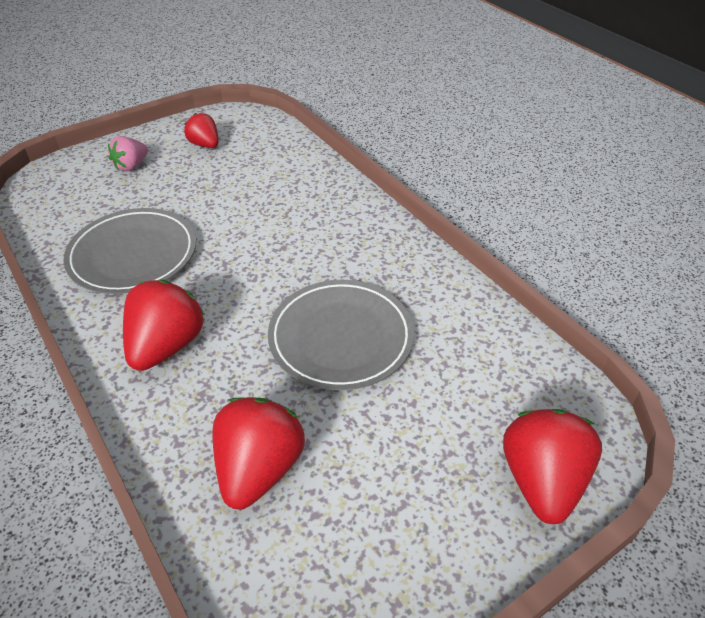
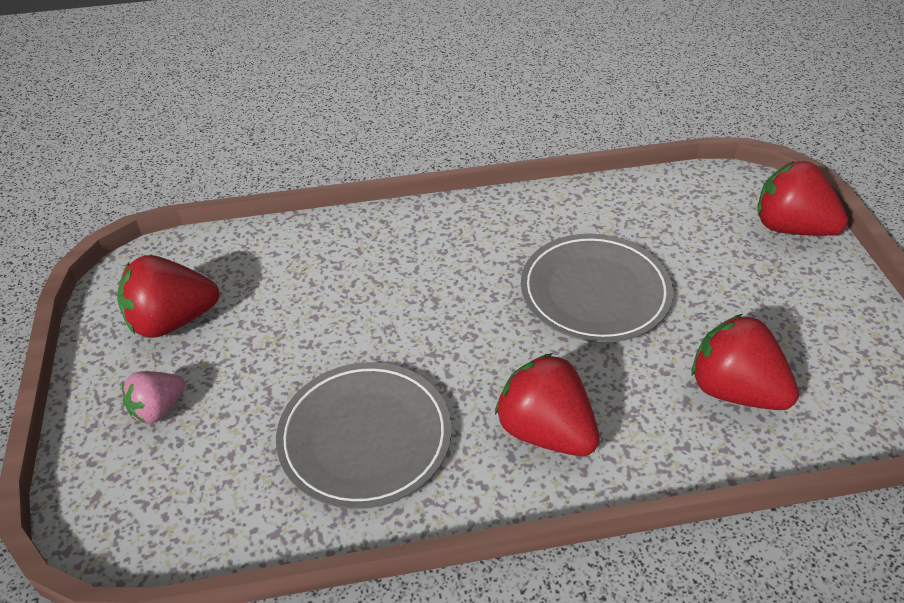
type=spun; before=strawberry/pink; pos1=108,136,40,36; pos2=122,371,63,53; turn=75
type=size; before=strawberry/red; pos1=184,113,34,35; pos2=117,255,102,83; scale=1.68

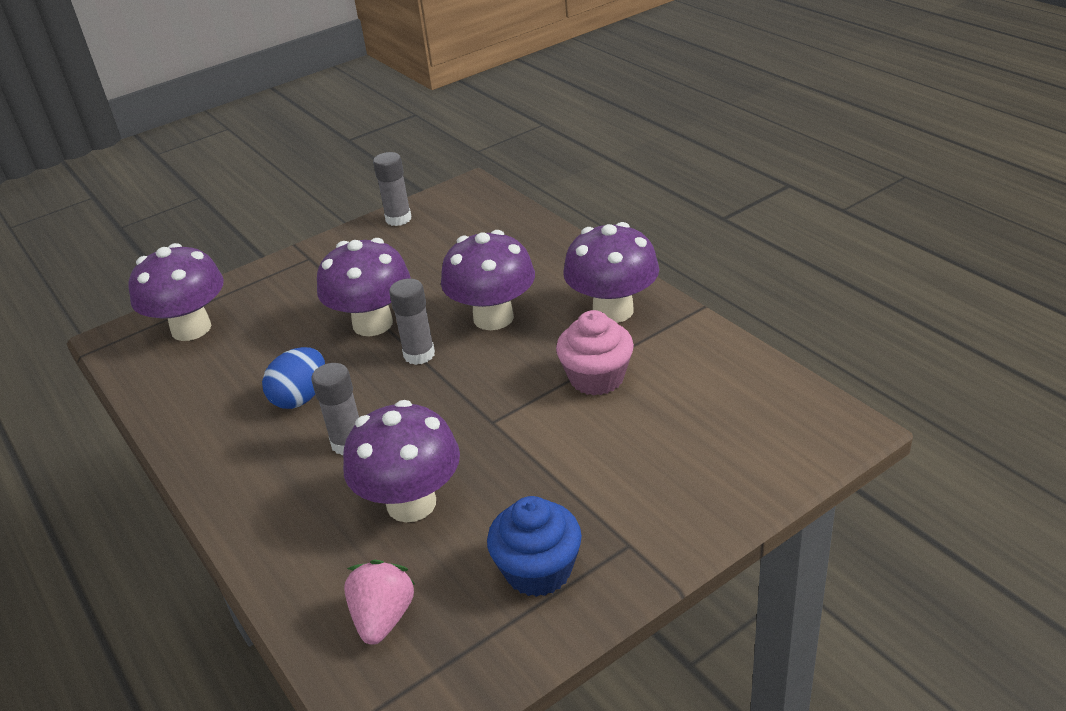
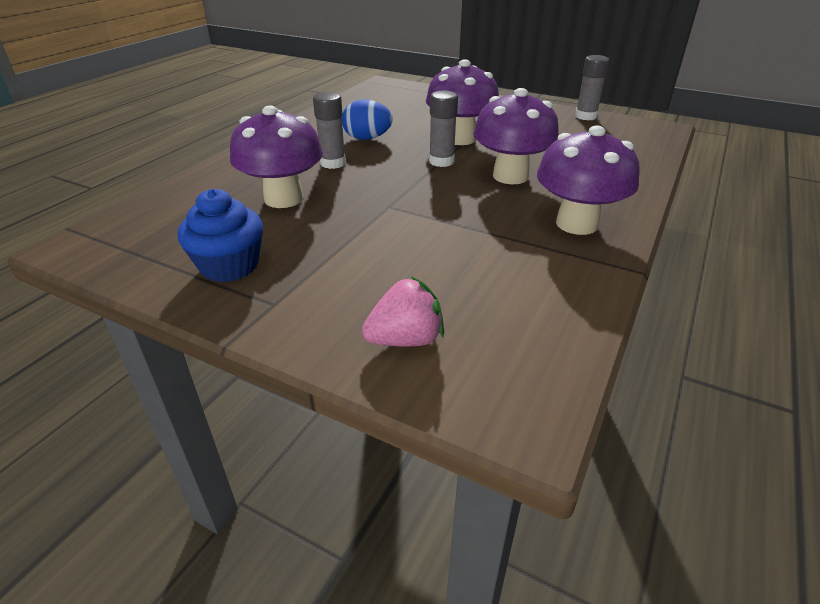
type=missing; before=mushroom/purple; pos1=128,243,96,98
type=relocated; before=strawberry/pink; pos1=344,560,71,85; pos2=362,276,82,70
type=missing; before=cupcake/pink; pos1=556,310,78,85

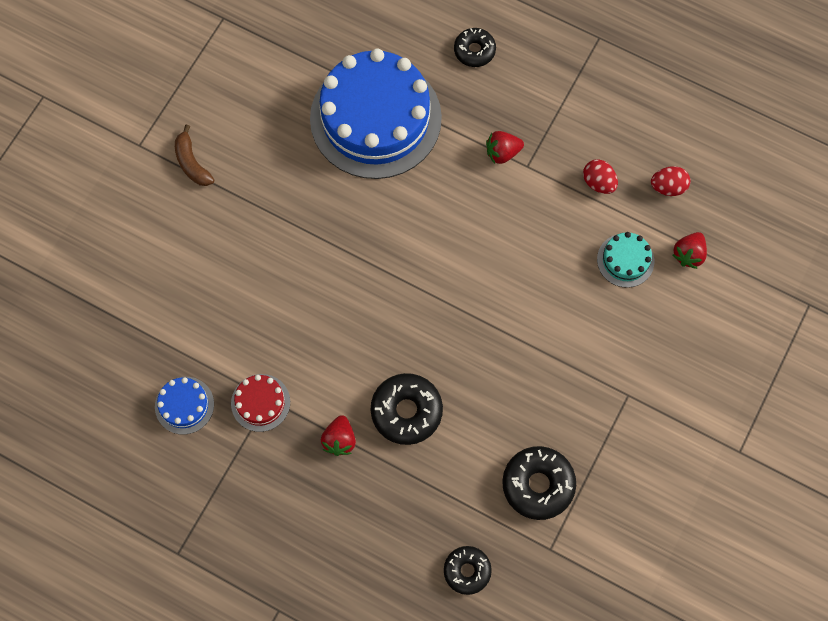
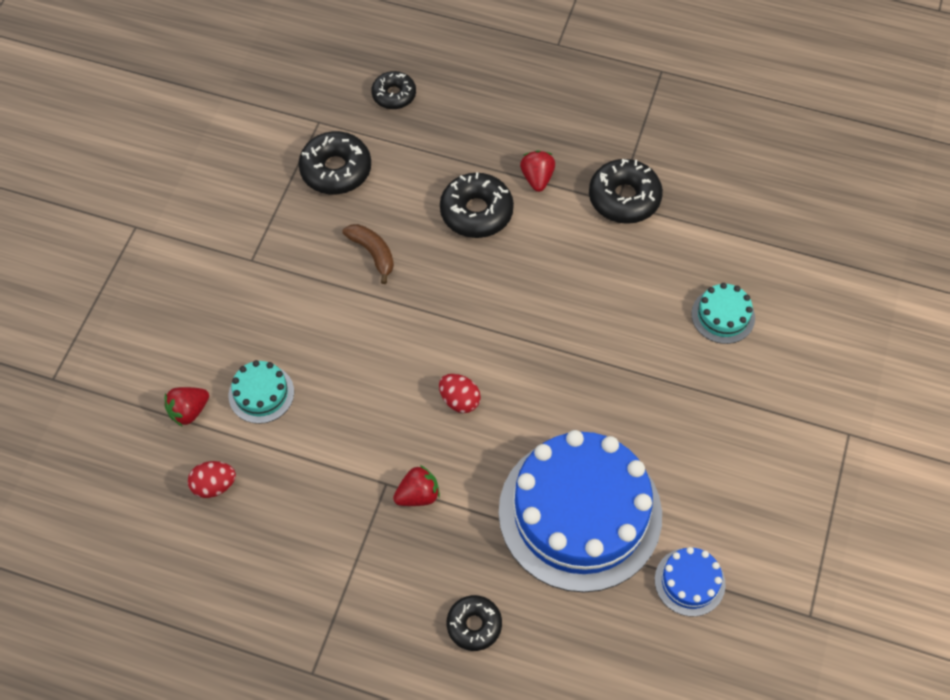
type=relocated; before=cake/blue; pos1=155,377,59,58; pos2=655,547,70,70
type=relocated; before=banana/brown; pos1=175,125,39,61; pos2=342,224,52,60
type=exchanged; before=cake/red; after=donut/black; pos1=231,374,59,58; pos2=589,159,74,65
type=relocated; before=egg/red; pos1=583,159,35,35; pos2=439,374,42,39
type=spun; before=strawberry/red; pos1=673,232,34,37; pos2=164,387,45,40; turn=-150
type=appeared; after=cake/turquoise; pos2=691,283,64,61

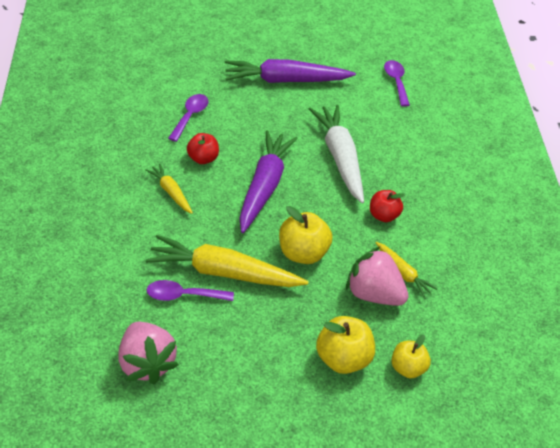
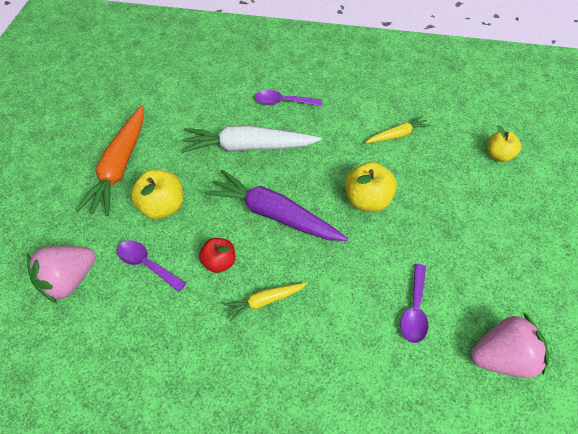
type=missing; before=carrot/yellow; pos1=146,235,163,52
type=colour; before=carrot/purple; after=carrot/orange; pos1=225,59,131,24; pos2=75,105,69,111
type=relocated; before=apple/yellow; pos1=316,316,59,58; pos2=131,170,52,49
type=relocated; before=strawberry/pink; pos1=346,246,63,60; pos2=27,246,69,57
type=missing; before=apple/red; pos1=370,190,34,32
type=relocated; before=spoon/purple; pos1=384,60,26,47; pos2=255,90,67,17

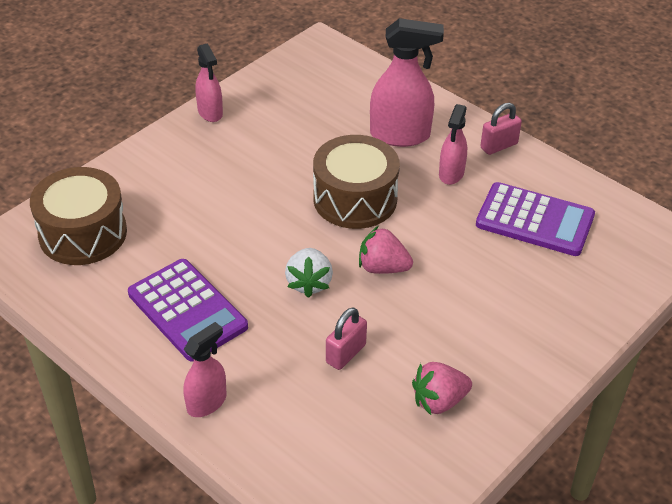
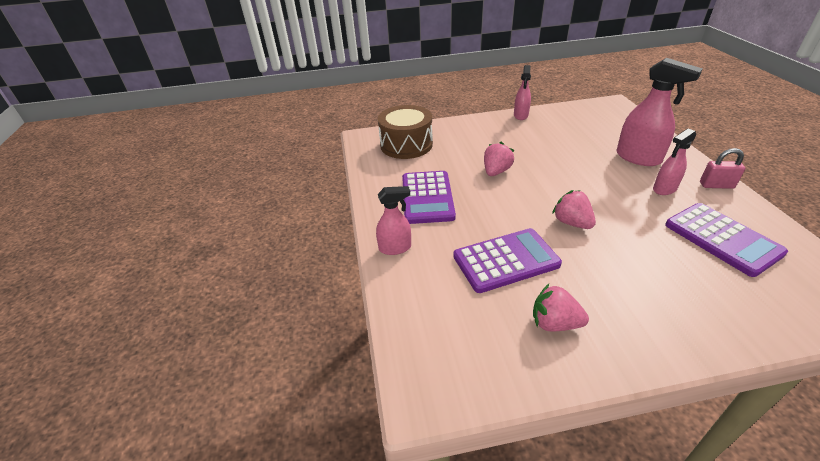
type=missing; before=strawberry/white; pos1=285,248,48,50
type=missing; before=drum/brown; pos1=313,135,87,94
type=exchanged; before=padlock/pink; after=calculator/purple; pos1=326,307,41,63; pos2=453,228,109,65
type=appeared; after=strawberry/pink; pos2=484,142,30,34

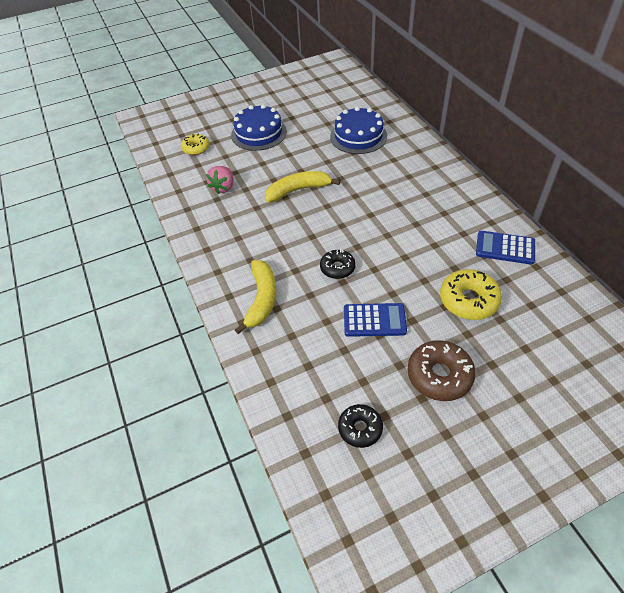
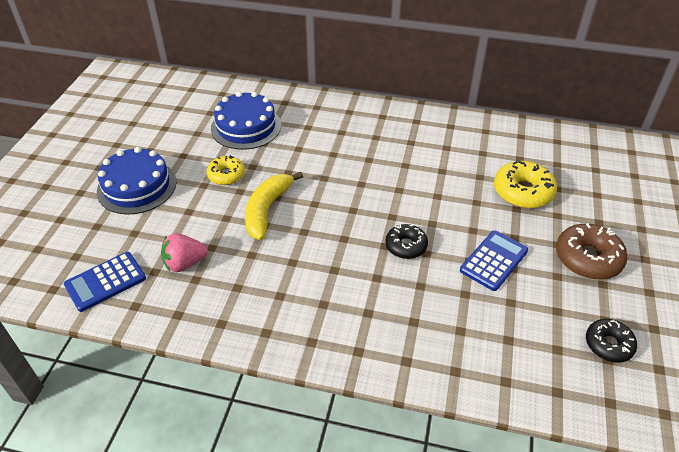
type=relocated; before=donut/yellow; pos1=181,134,28,21; pos2=207,155,38,30
type=spun; before=strawberry/pink; pos1=206,166,27,28; pos2=161,233,47,39; turn=105
type=missing; before=banana/yellow; pos1=235,260,41,74
type=relocated; before=calculator/blue; pos1=476,231,59,34; pos2=64,252,82,60

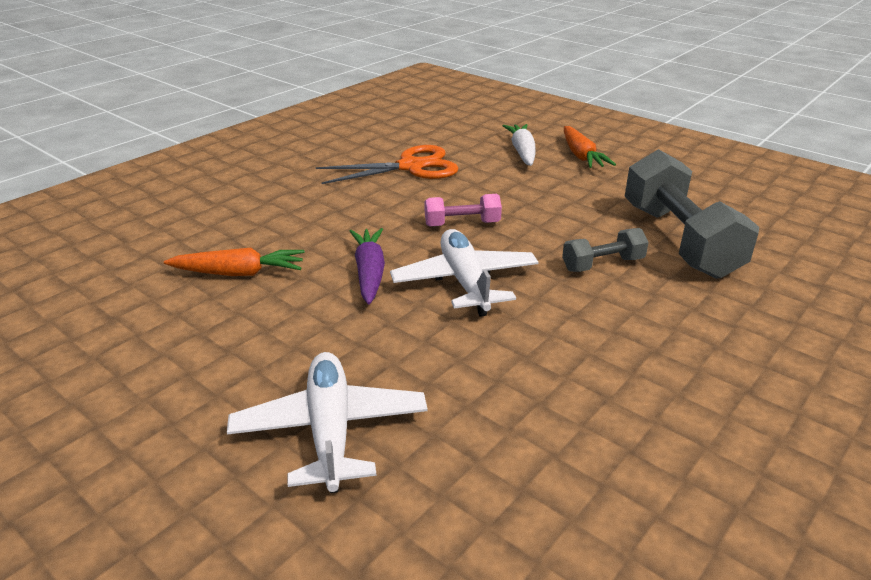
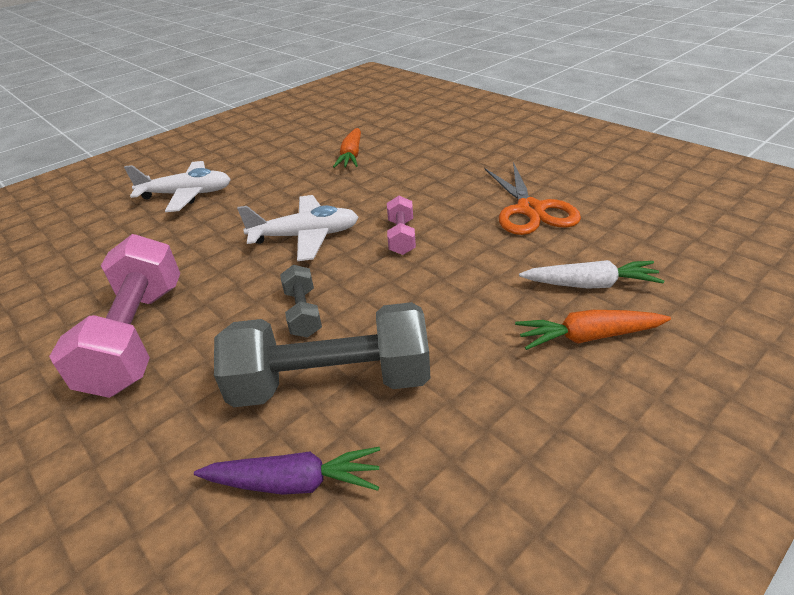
type=relocated; before=carrot/purple; pos1=350,228,35,76; pos2=194,447,186,48
type=appeared; after=dumbbell/pink; pos2=49,234,131,164

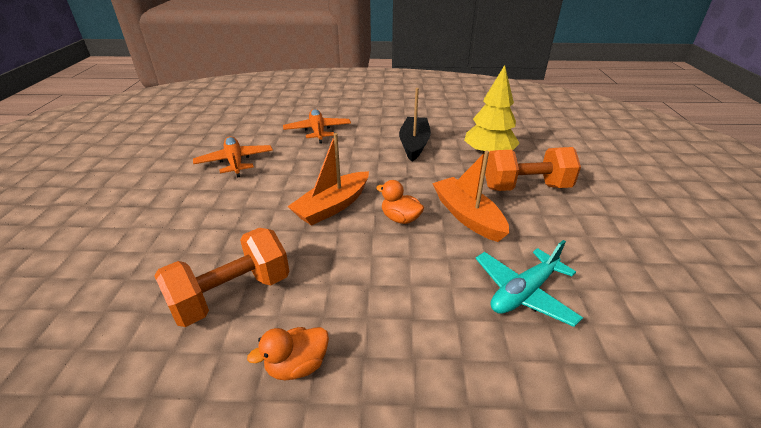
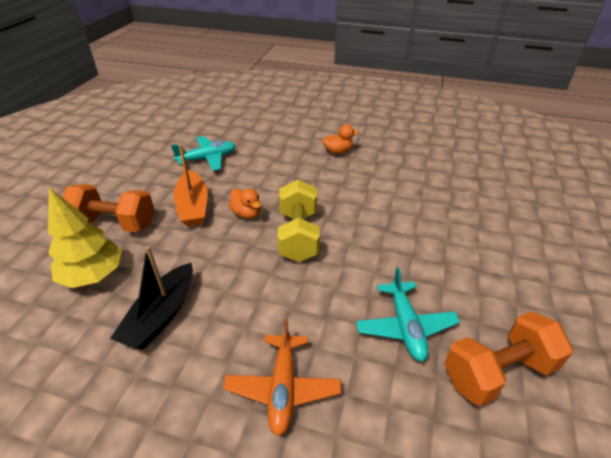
type=relocated; before=dumbbell/orange; pos1=154,228,136,99; pos2=444,311,129,95
type=colour; before=plane/orange; after=plane/turquoise; pos1=193,136,80,42; pos2=356,267,104,94
type=exchanged; before=boat/orange; after=dumbbell/yellow; pos1=287,133,82,93; pos2=277,180,43,82

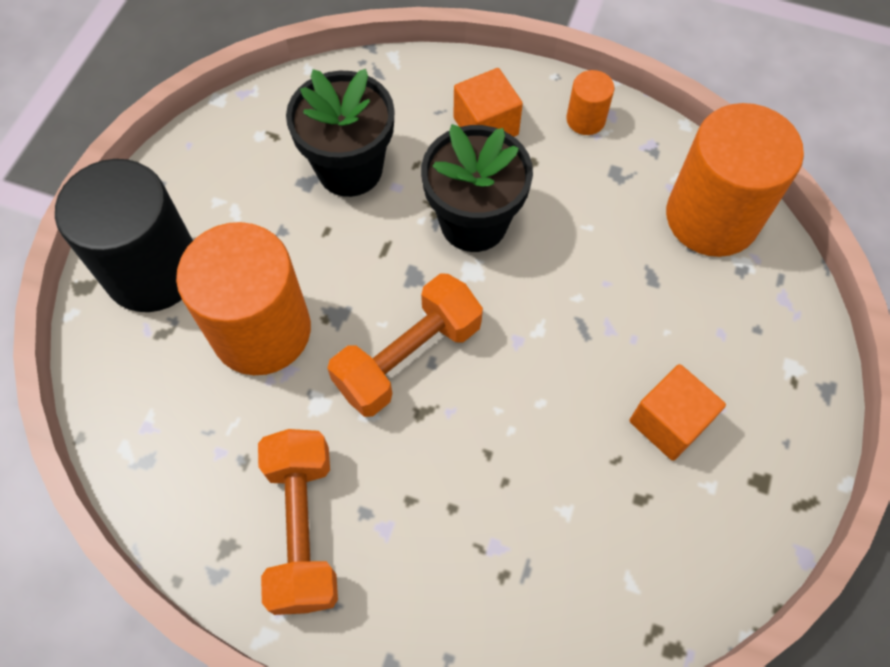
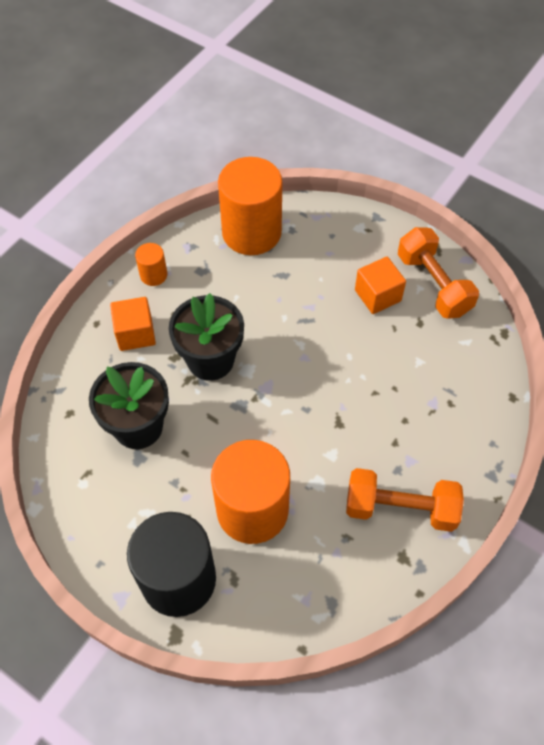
type=relocated; before=dumbbell/orange; pos1=327,273,156,144; pos2=398,227,81,92

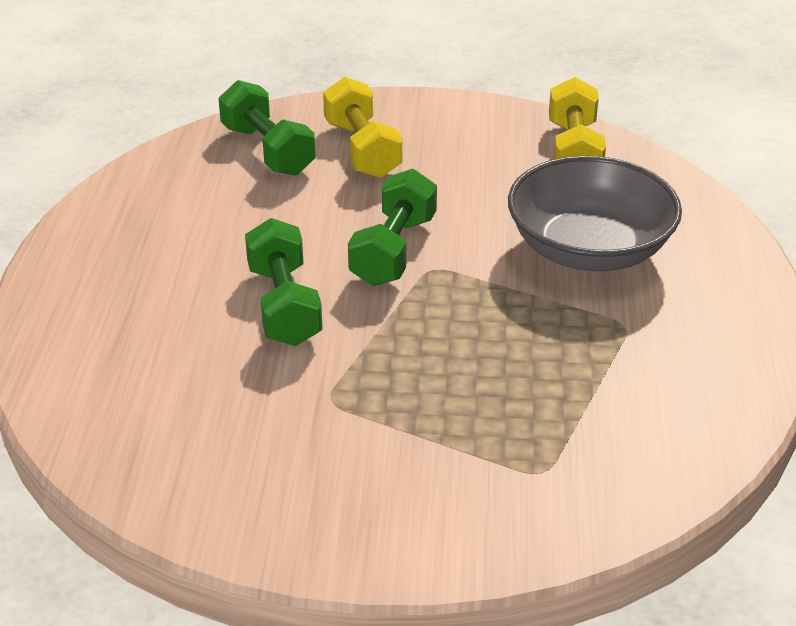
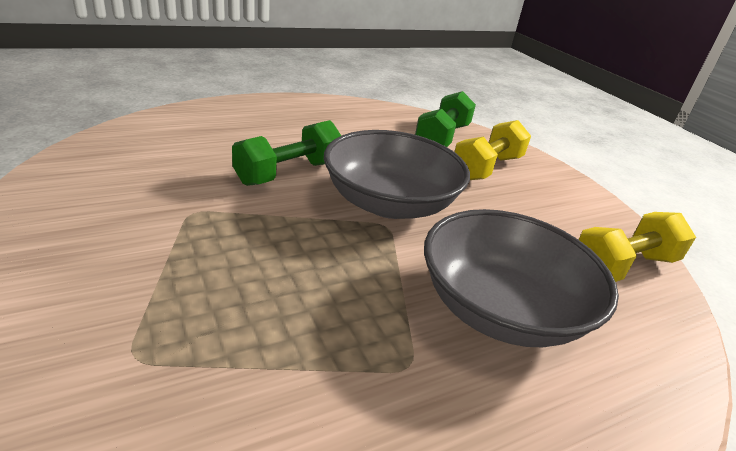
type=exchanged; before=dumbbell/green; after=bowl/grey; pos1=348,169,89,117; pos2=324,130,146,89

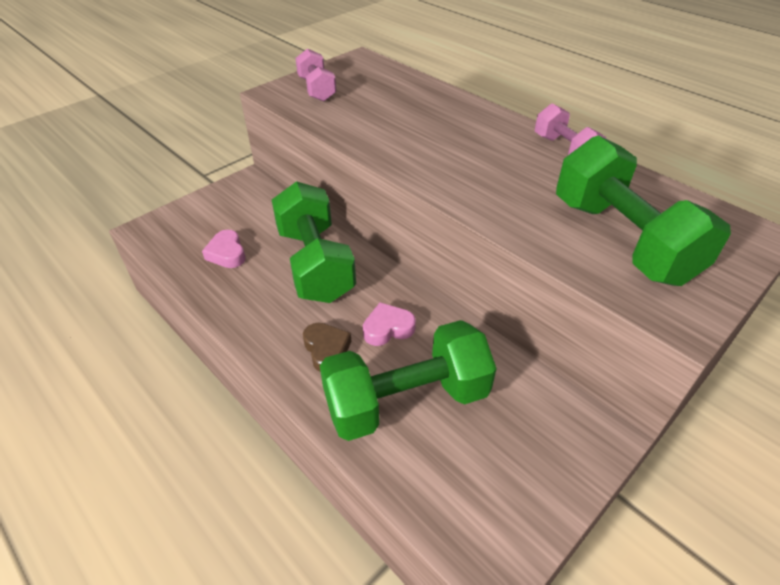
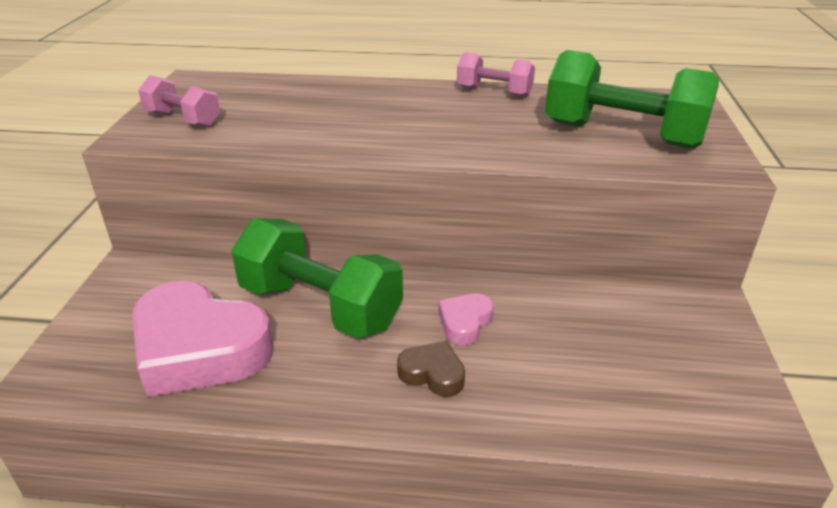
type=size; before=heart/pink; pos1=202,230,43,38; pos2=132,281,142,116; scale=2.2
type=missing; before=dumbbell/green; pos1=320,320,177,121

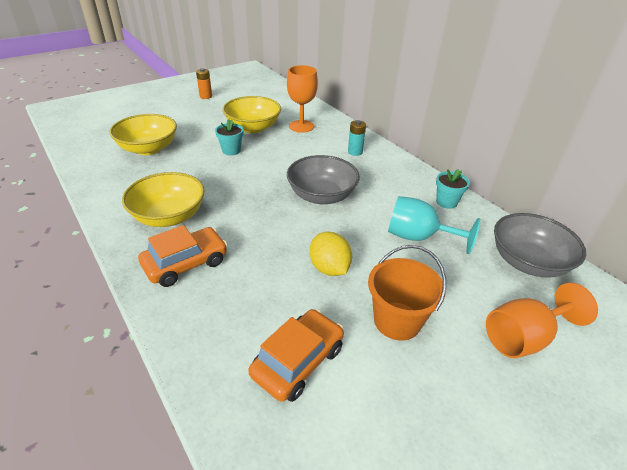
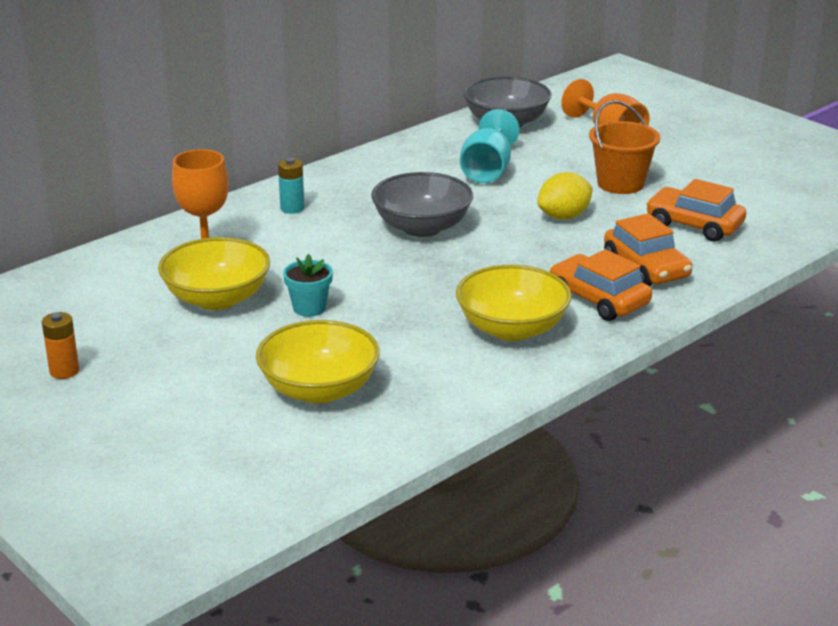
type=missing; before=flower pot/turquoise; pos1=436,169,34,40
type=appeared; after=car/orange; pos2=604,213,88,73

